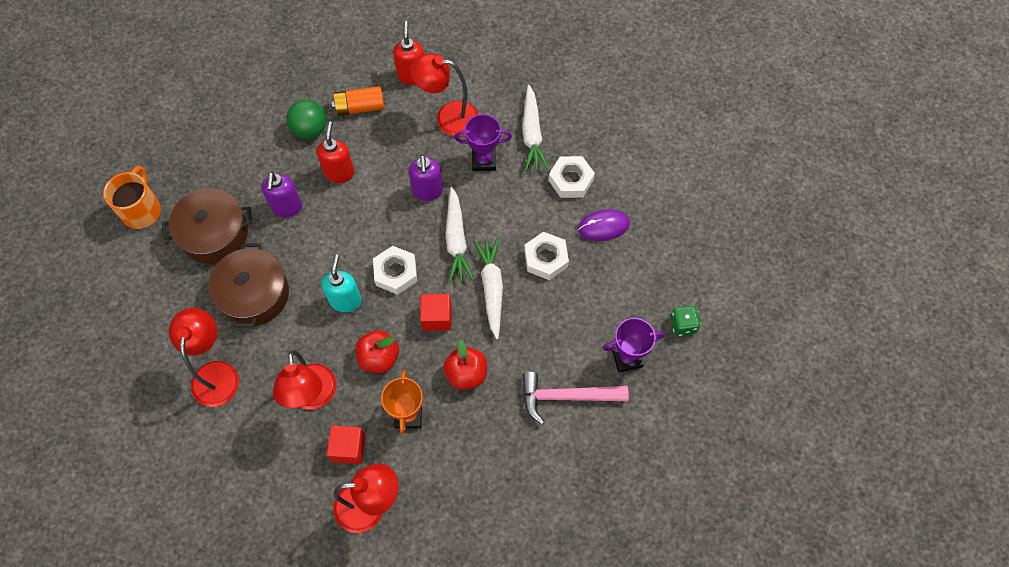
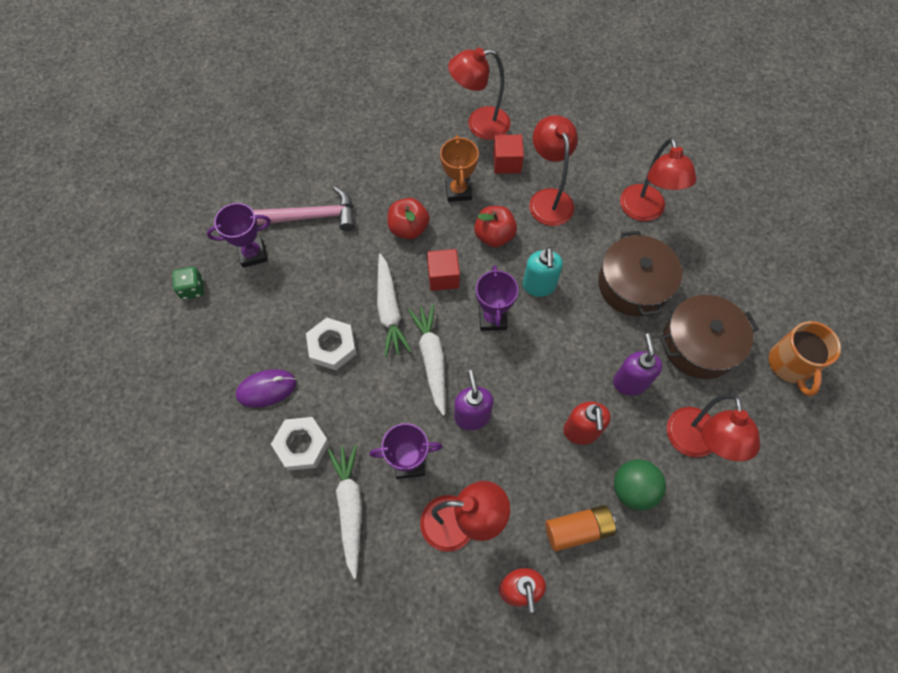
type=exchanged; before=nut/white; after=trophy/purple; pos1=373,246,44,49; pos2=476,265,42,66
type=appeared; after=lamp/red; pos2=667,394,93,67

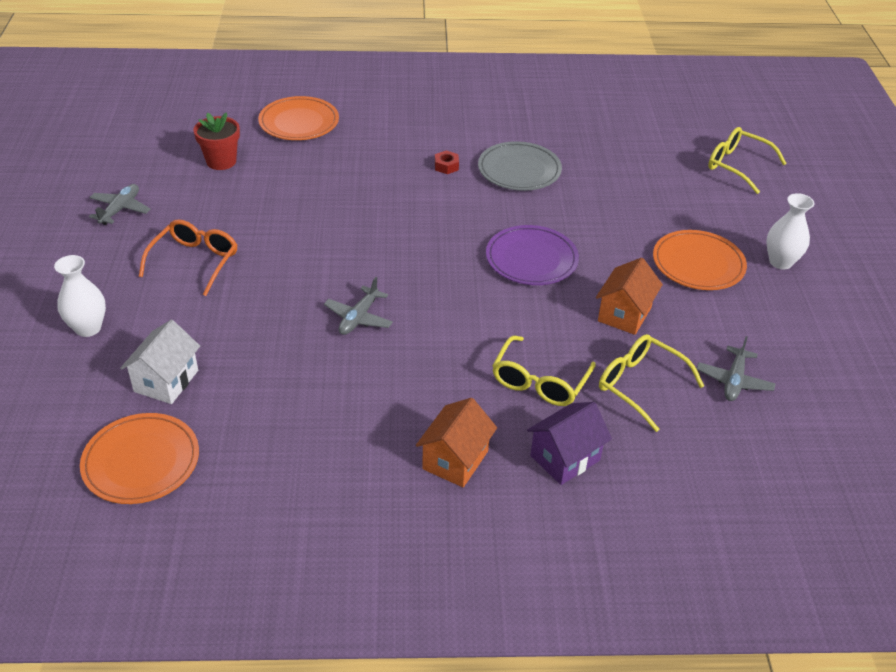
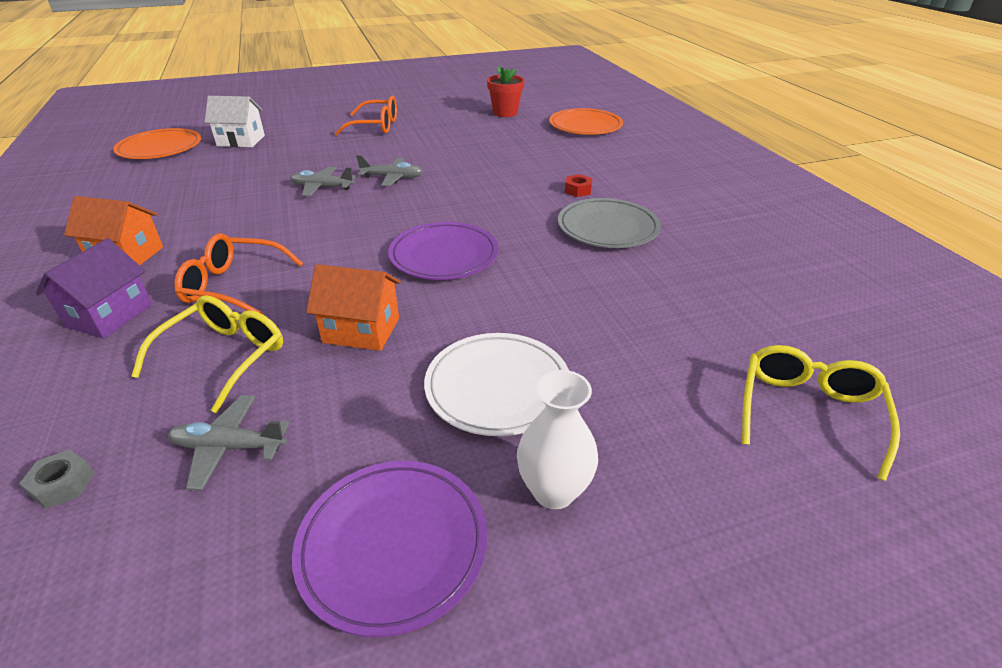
type=missing; before=vase/white; pos1=54,255,52,82
type=relocated; before=plane/grey; pos1=89,184,62,41; pos2=356,155,67,31
type=colour; before=glasses/yellow; after=glasses/orange; pos1=492,336,104,70; pos2=174,233,129,81
type=spun; before=house/purple; pos1=527,402,85,83; pos2=36,238,116,101; turn=75
type=colour; before=plate/orange; after=plate/white; pos1=653,230,94,60; pos2=424,333,145,103
type=appeared; after=nut/grey; pos2=19,450,76,59
type=appeared; after=plate/purple; pos2=292,461,195,176

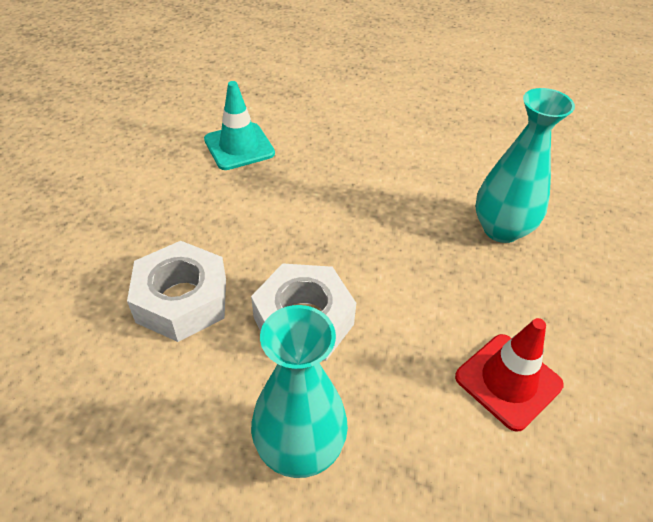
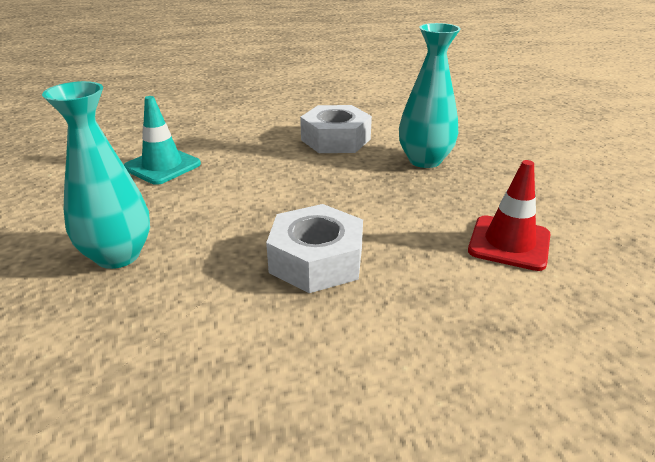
type=relocated; before=nut/white; pos1=127,241,99,101; pos2=300,105,72,48
type=relocated; before=vase/turquoise; pos1=251,305,97,173; pos2=42,81,108,188

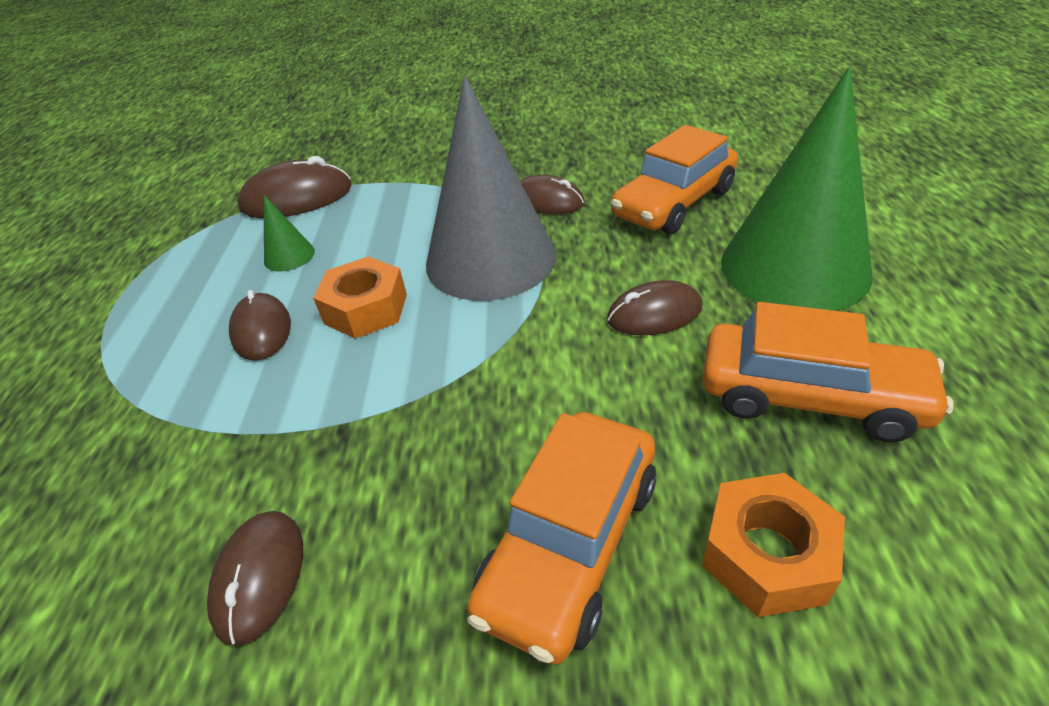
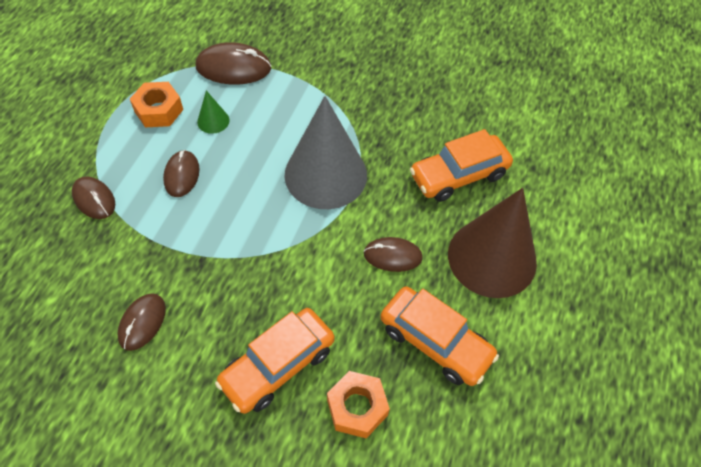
type=relocated; before=nut/orange; pos1=313,257,94,82; pos2=130,82,53,45
type=relocated; before=mouse/brown; pos1=520,174,65,40; pos2=72,176,43,43
type=colour; before=cone/green; after=cone/brown; pos1=721,67,151,244; pos2=448,188,89,110

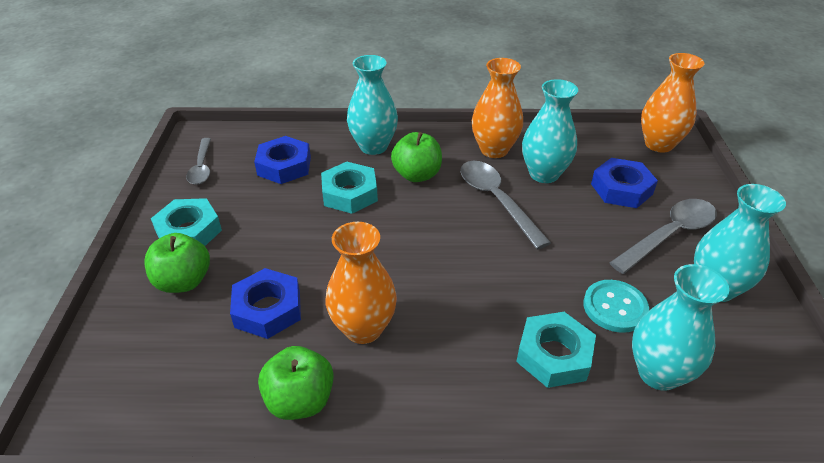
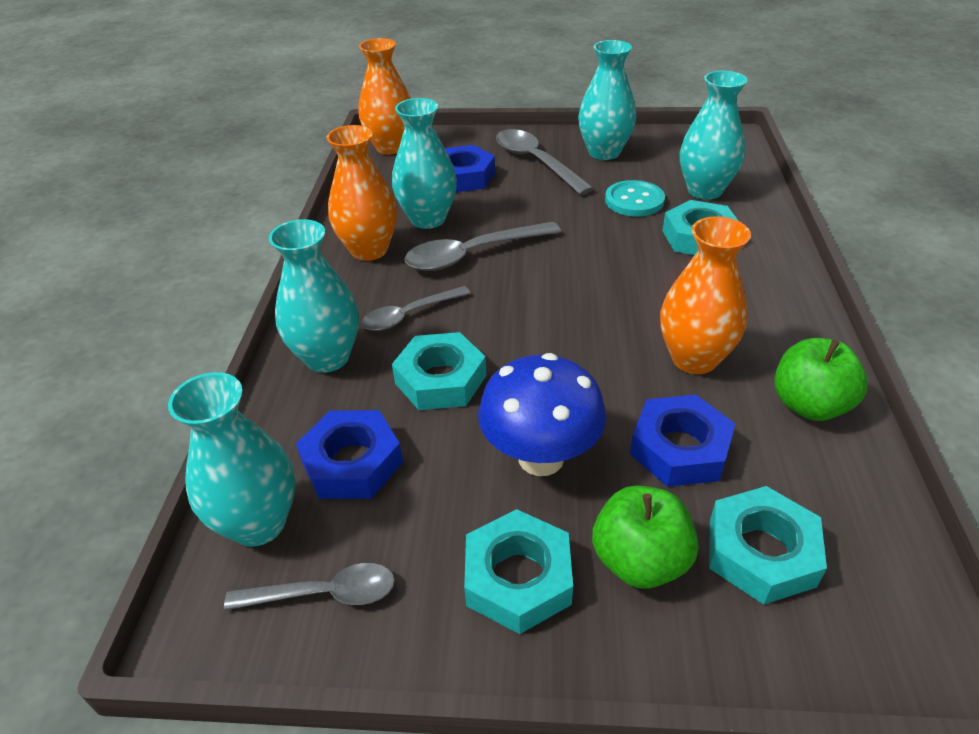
type=exchanged; before=apple/green; after=spoon/grey; pos1=391,132,51,50; pos2=362,286,109,45
type=appeared; after=vase/turquoise; pos2=168,372,127,175
type=appeared; after=mushroom/blue; pos2=478,353,129,123
type=appeared; after=nut/turquoise; pos2=709,486,118,119

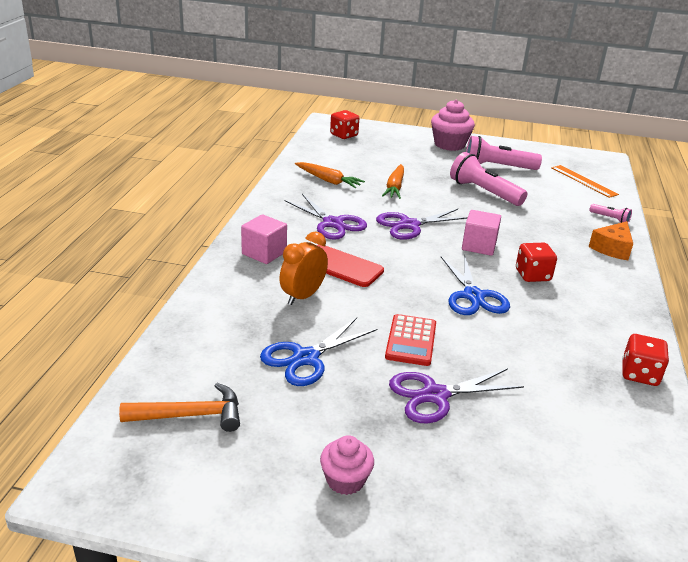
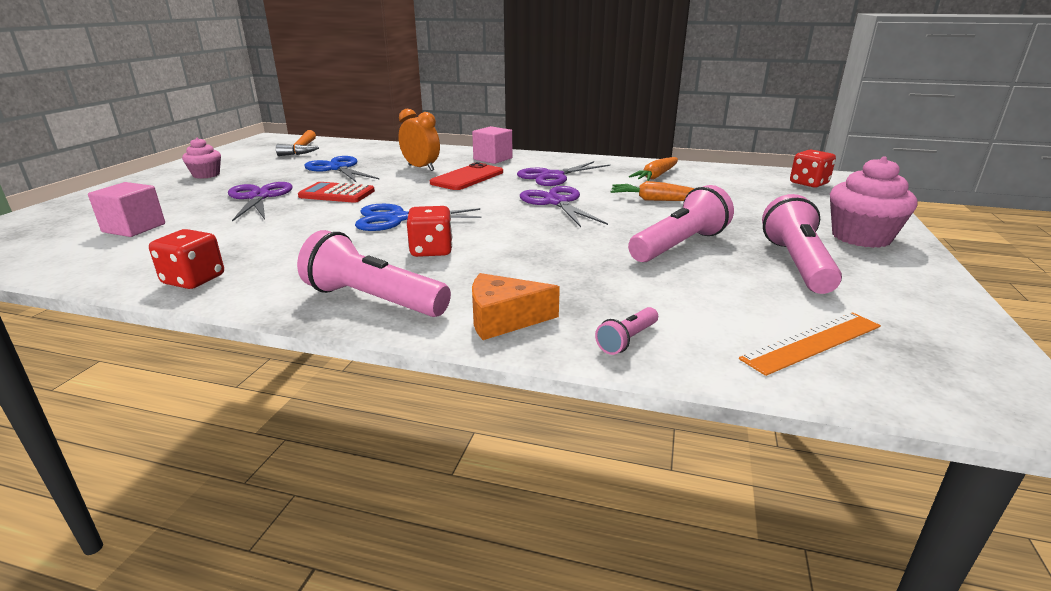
type=relocated; before=cube/pink; pos1=462,210,39,46; pos2=88,182,77,55
type=spun; before=cheese/orange; pos1=589,221,44,39; pos2=472,273,88,67; turn=-45
type=appeared; after=flashlight/pink; pos2=297,230,154,87

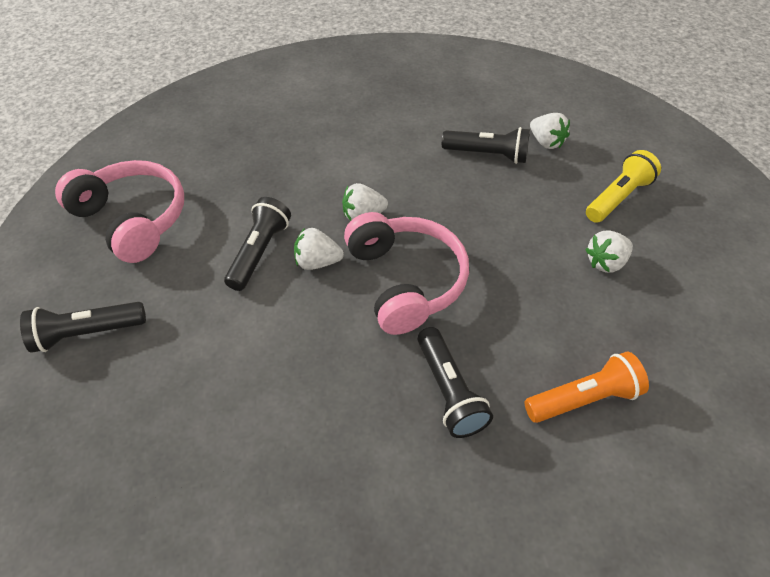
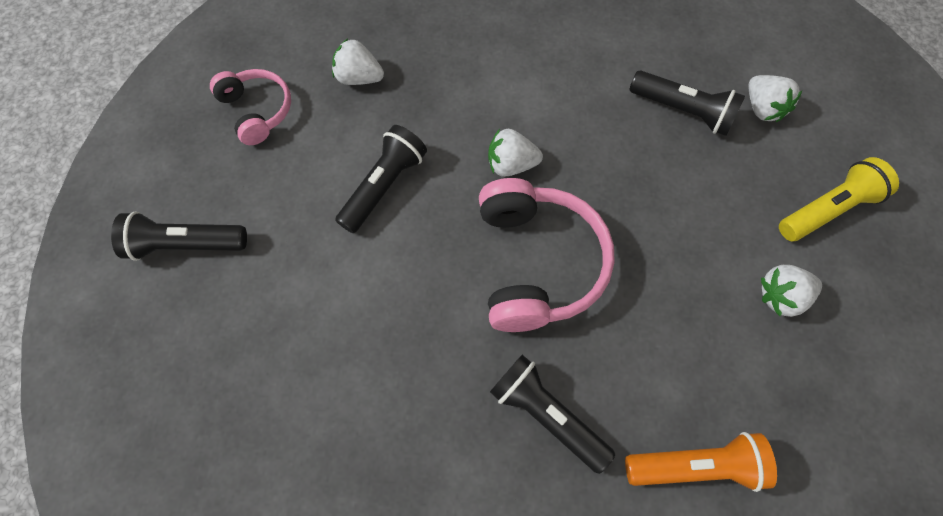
type=size; before=headphones/pink; pos1=55,160,129,103; pos2=210,69,81,76; scale=0.59
type=relocated; before=strawberry/white; pos1=294,228,50,42; pos2=332,39,52,46
type=spun; before=flashlight/black; pos1=417,327,76,111; pos2=490,354,125,120; turn=135

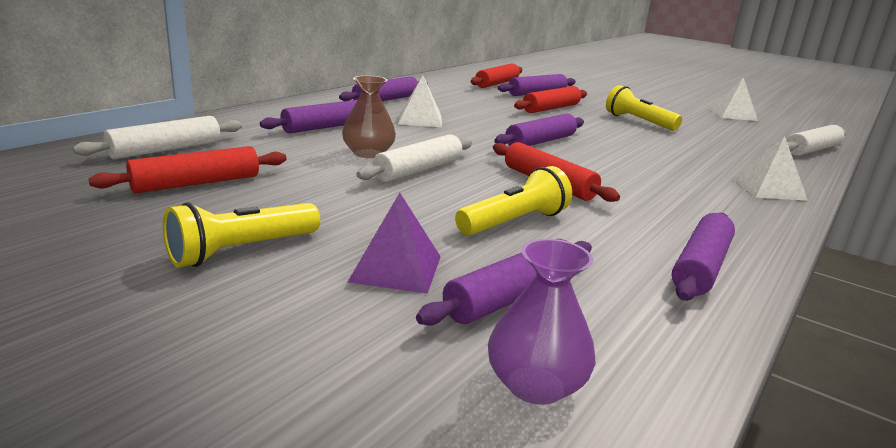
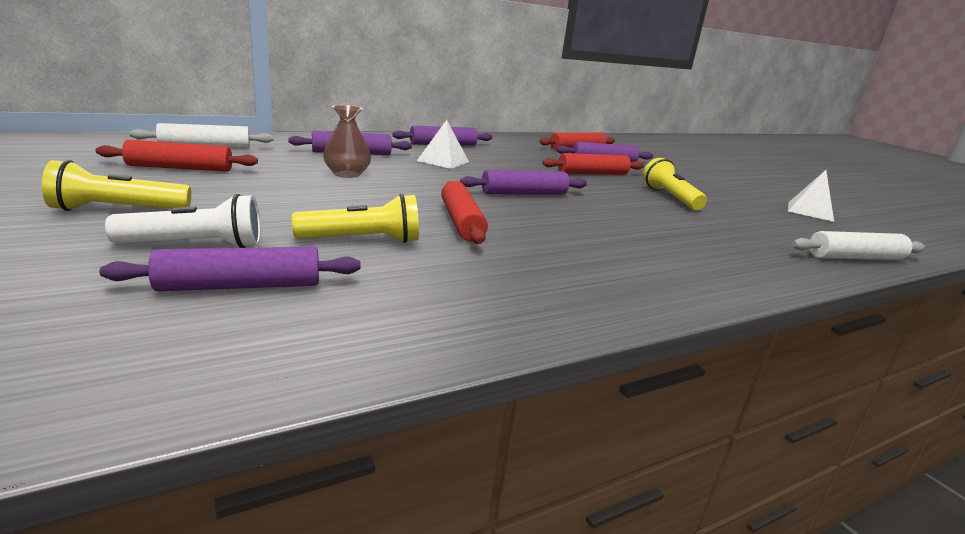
type=exchanged; before=pyramid/purple; after=flashlight/white; pos1=348,193,93,101; pos2=105,194,156,54
type=missing; before=rolling pin/white; pos1=356,134,116,48
type=missing; before=vase/purple; pos1=488,239,107,166
type=missing; before=rolling pin/purple; pos1=672,213,63,88
type=missing; before=pyramid/white; pos1=732,136,76,65

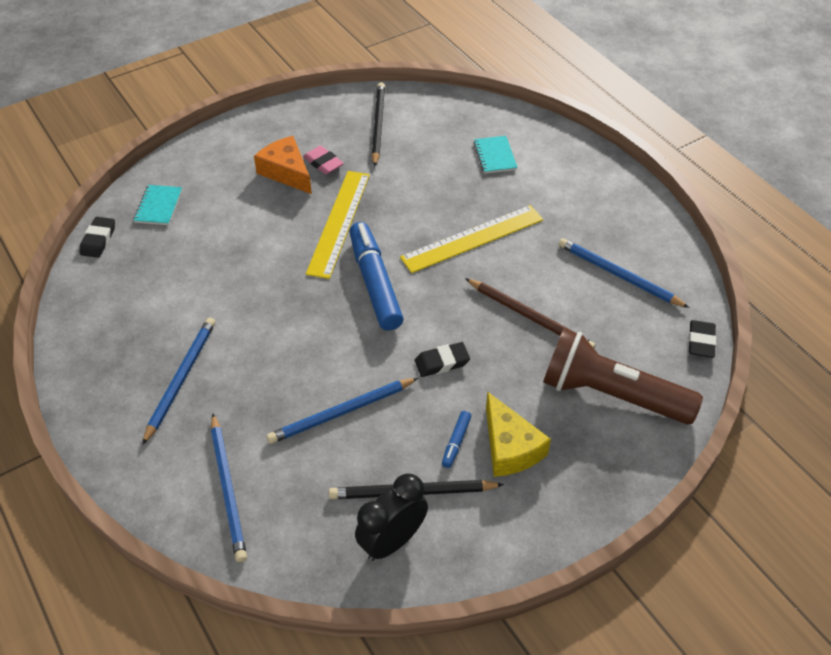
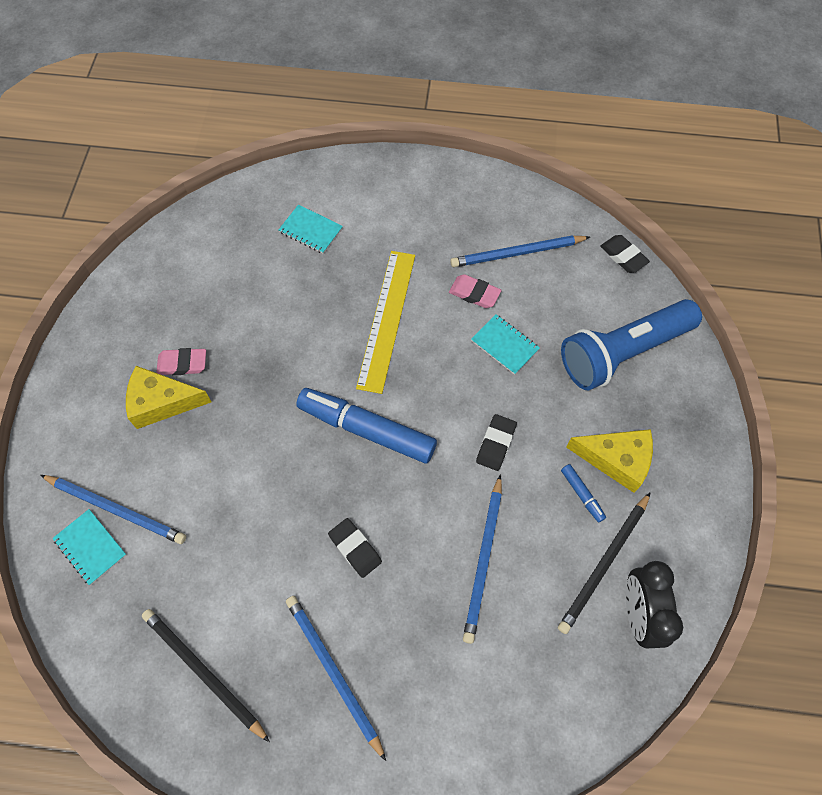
type=relocated; before=eraser/black; pos1=80,217,35,41; pos2=328,518,54,60
type=relocated; before=pencil/blue; pos1=211,414,36,148; pos2=41,475,145,69
type=colour; before=cheese/orange; after=cheese/yellow; pos1=254,136,58,58; pos2=126,366,86,63
type=missing; before=ruler/yellow; pos1=306,171,64,108
type=relocated; before=pencil/black; pos1=371,82,14,85; pos2=142,609,128,133
type=exchanged; before=pencil/brown; after=notebook/turquoise; pos1=465,278,131,70; pos2=471,314,69,61
type=colour; before=flashlight/brown; after=flashlight/blue; pos1=543,329,160,95; pos2=561,299,141,91
type=appeared; after=eraser/pink; pos2=449,274,52,34

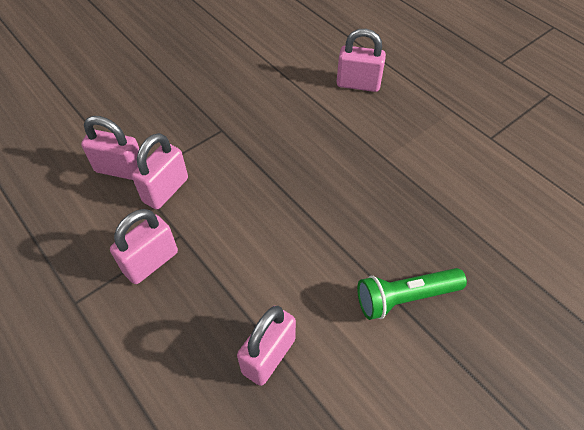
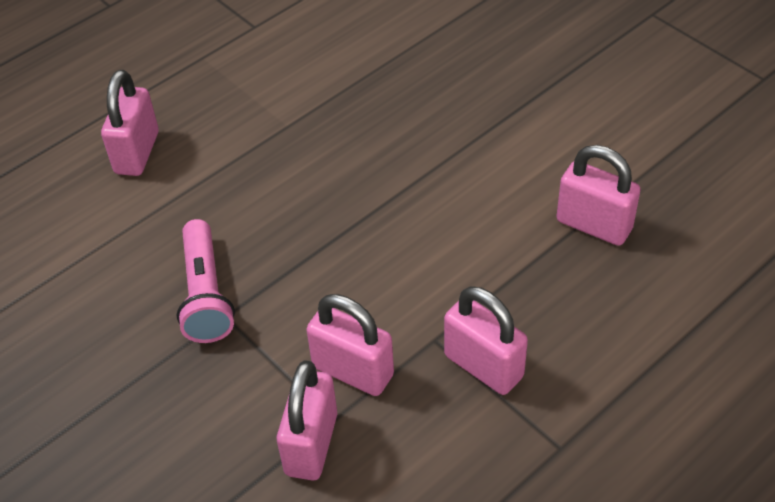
type=missing; before=flashlight/green; pos1=357,268,110,52
type=appeared; after=flashlight/pink; pos2=177,219,58,124

